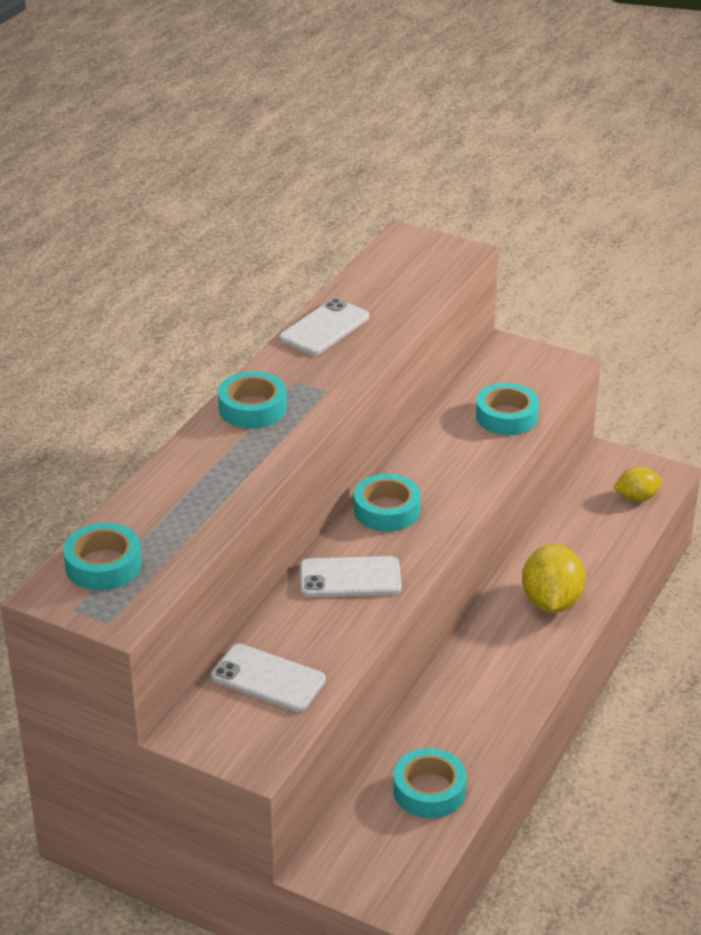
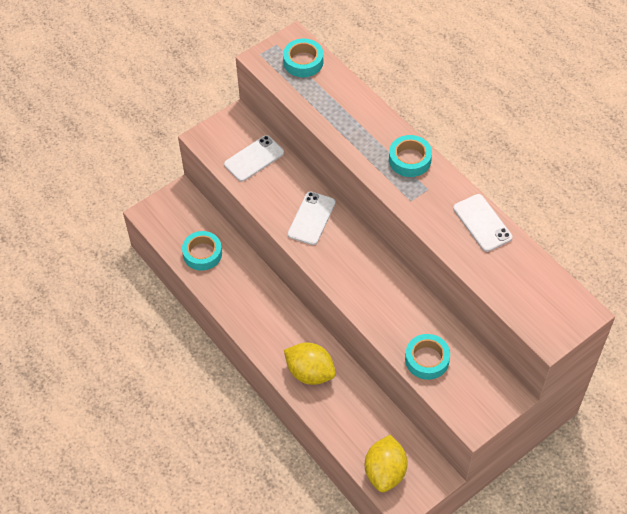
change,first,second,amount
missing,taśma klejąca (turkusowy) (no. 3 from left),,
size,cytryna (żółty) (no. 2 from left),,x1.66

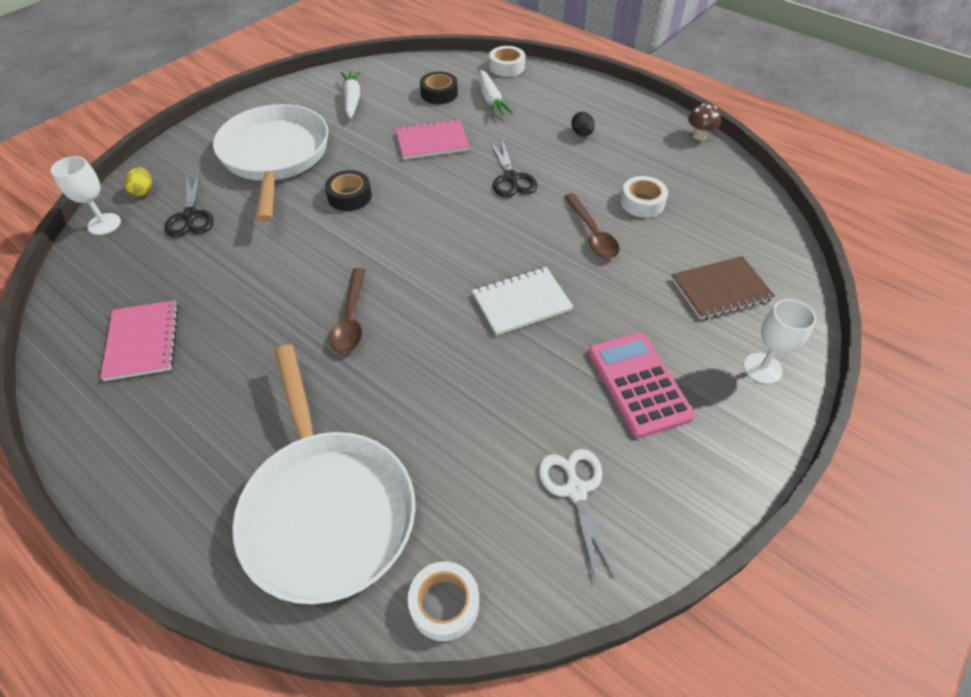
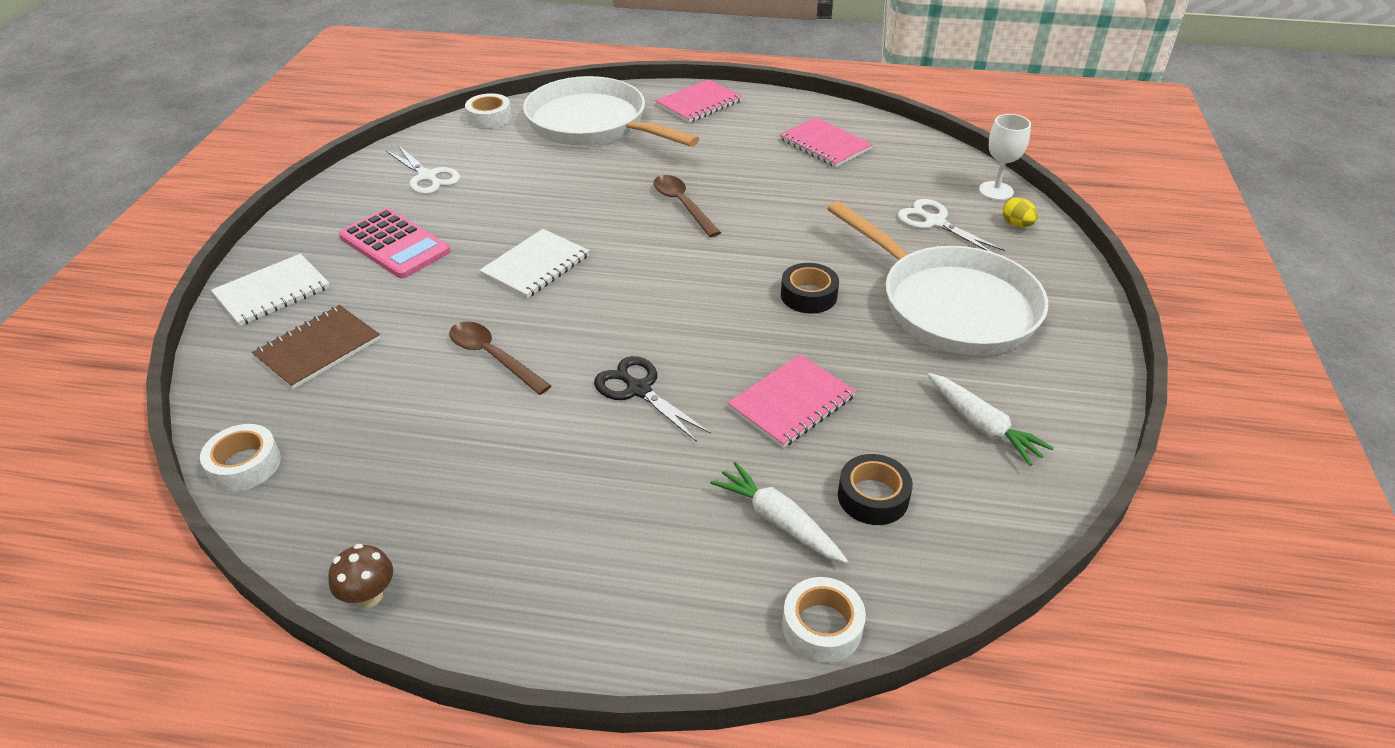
change,first,second,amount
missing,jajko (czarny),,
appeared,,zeszyt (różowy) (no. 1 from left),
relocated,taśma klejąca (biały) (no. 3 from left in the first image),taśma klejąca (biały) (no. 1 from left),
exchanged,kielich (biały) (no. 2 from left),zeszyt (biały) (no. 1 from left),
colour,nożyczki (czarny) (no. 1 from left),nożyczki (biały) (no. 2 from left),

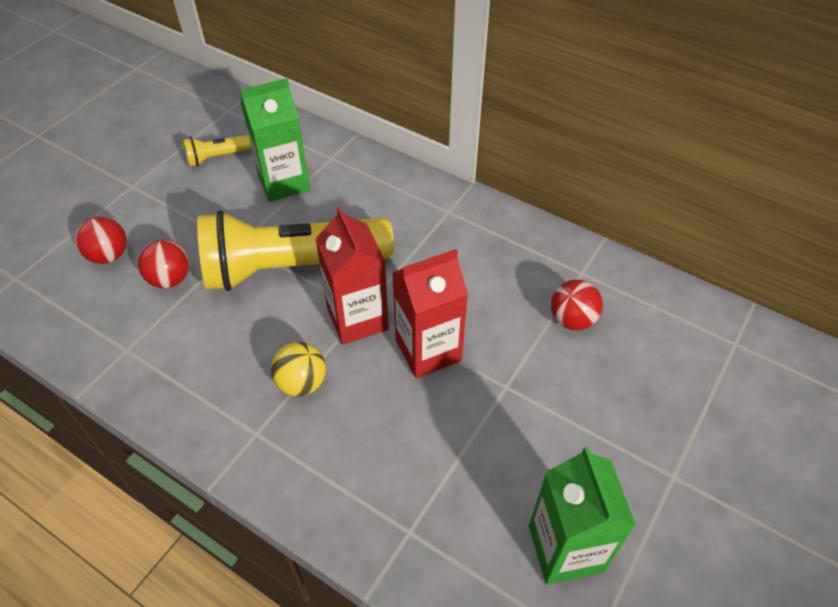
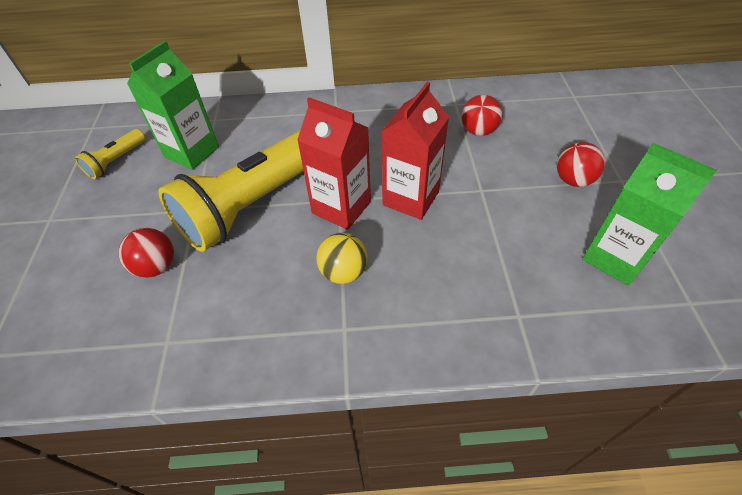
change,first,second,amount
relocated,piłka (czerwony) (no. 1 from left in the first image),piłka (czerwony) (no. 3 from left),

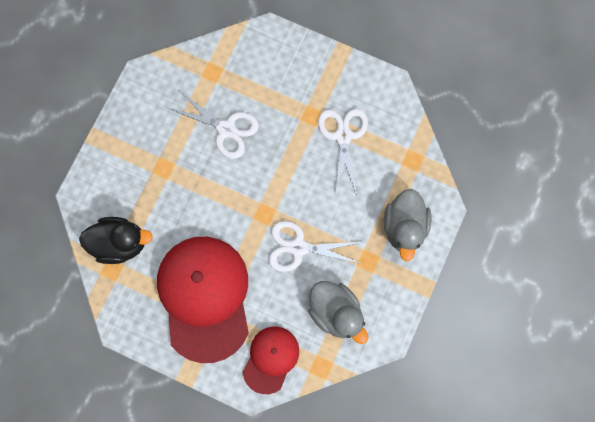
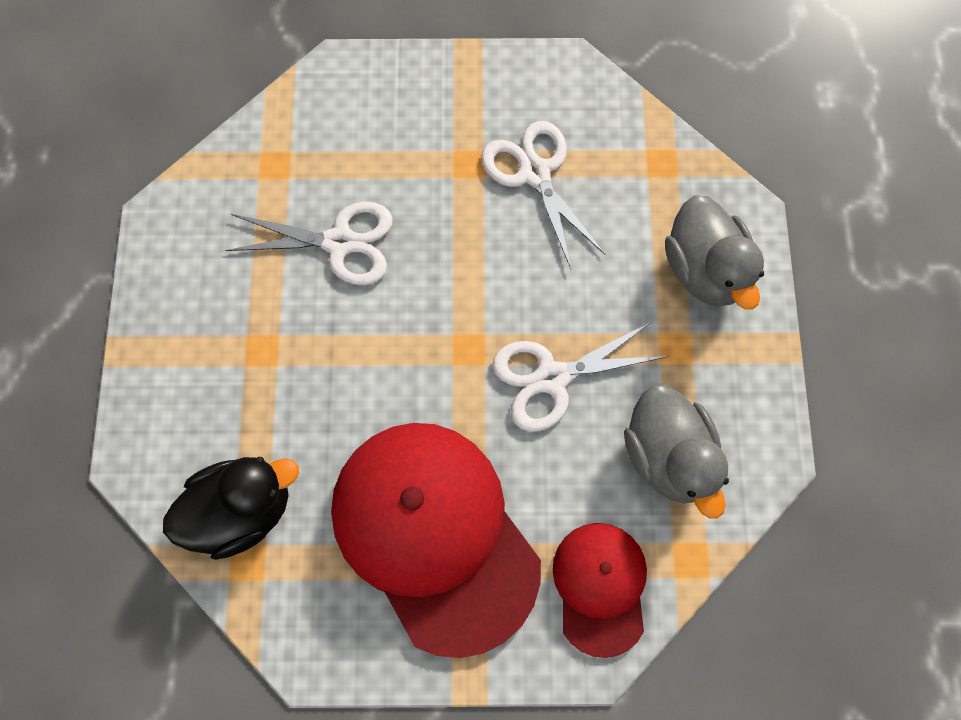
change,first,second,amount
spun,kaczka (szary) (no. 1 from left),,45 degrees clockwise

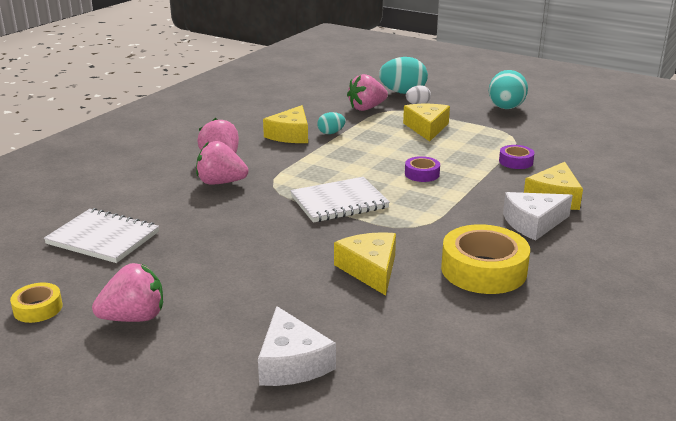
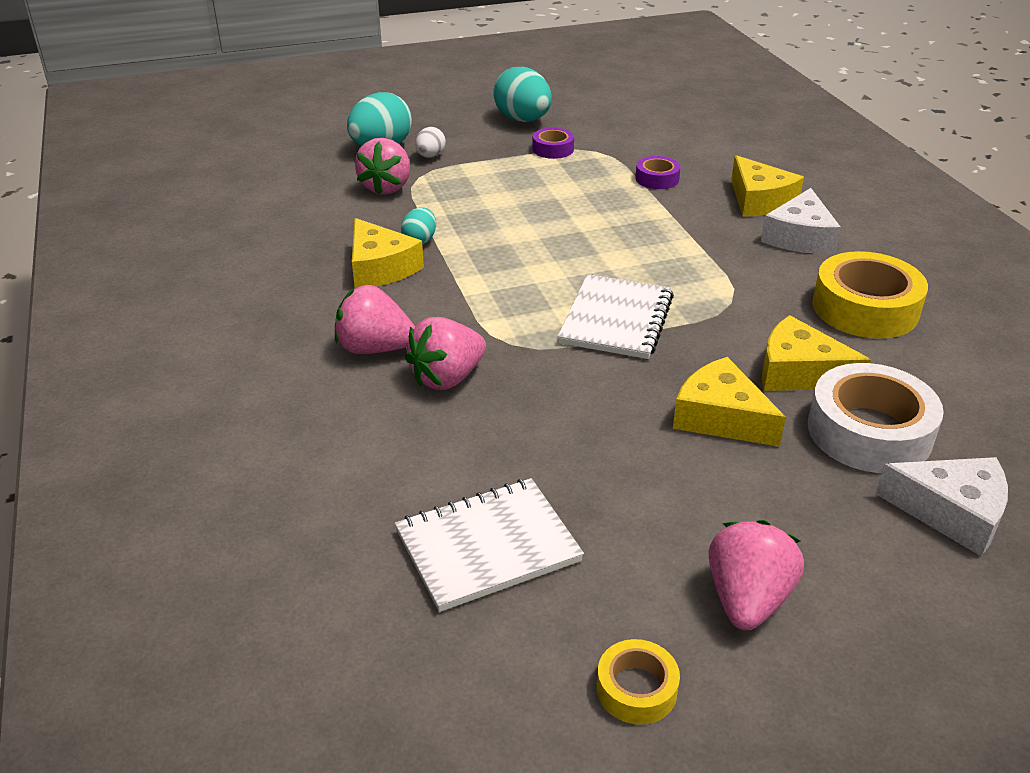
change,first,second,amount
appeared,,taśma klejąca (biały),
relocated,ser (żółty) (no. 3 from left in the first image),ser (żółty) (no. 2 from left),
relocated,taśma klejąca (fioletowy) (no. 1 from left),,

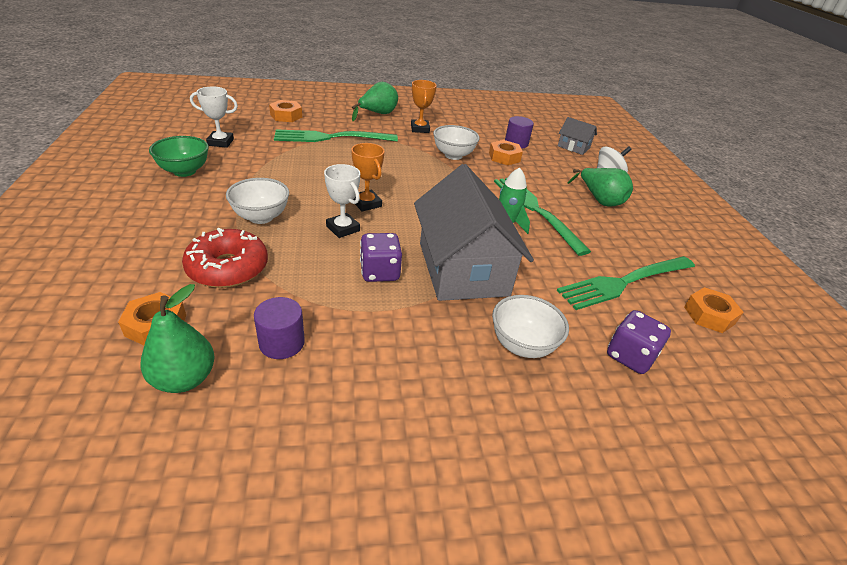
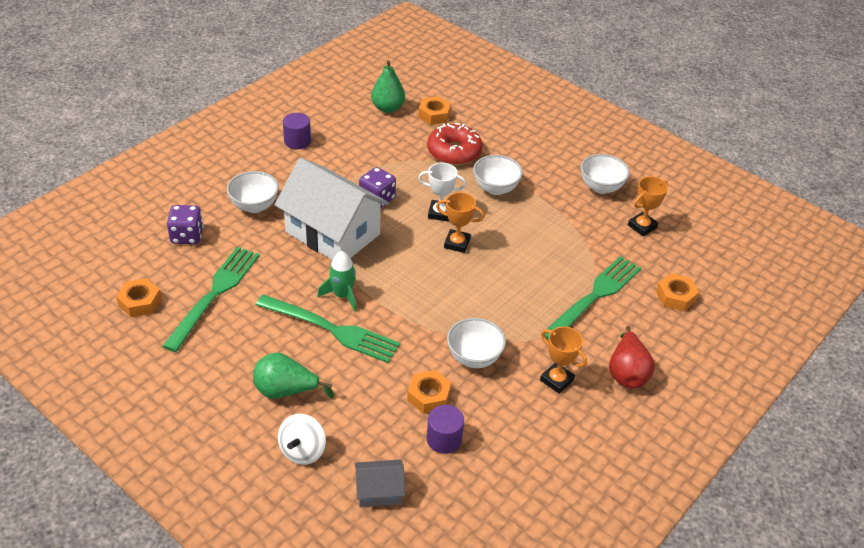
change,first,second,amount
relocated,walec (fioletowy) (no. 1 from left),,
colour,miska (zielony),miska (biały) (no. 4 from left),
colour,puchar (biały) (no. 1 from left),puchar (pomarańczowy) (no. 3 from left),
colour,gruszka (zielony) (no. 2 from left),gruszka (czerwony),
colour,domek (szary) (no. 1 from left),domek (biały),

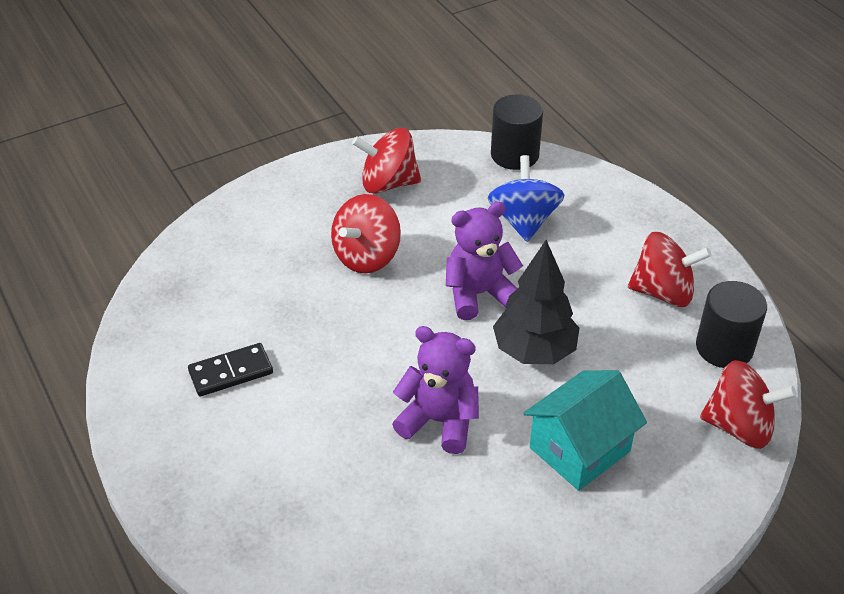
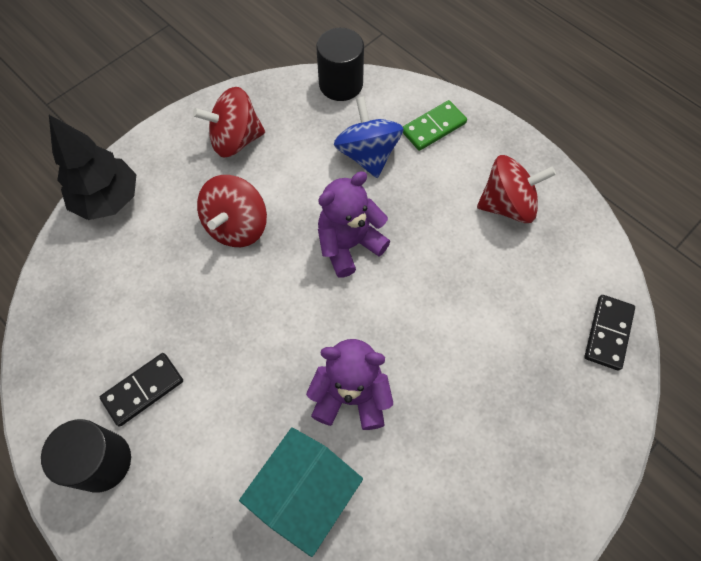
change,first,second,amount
appeared,,kostka domina (zielony),
relocated,drzewko (czarny),,
relocated,domek (turkusowy),,
relocated,walec (czarny) (no. 2 from left in the first image),walec (czarny) (no. 1 from left),
exchanged,bączek (czerwony) (no. 4 from left),kostka domina (czarny) (no. 2 from left),

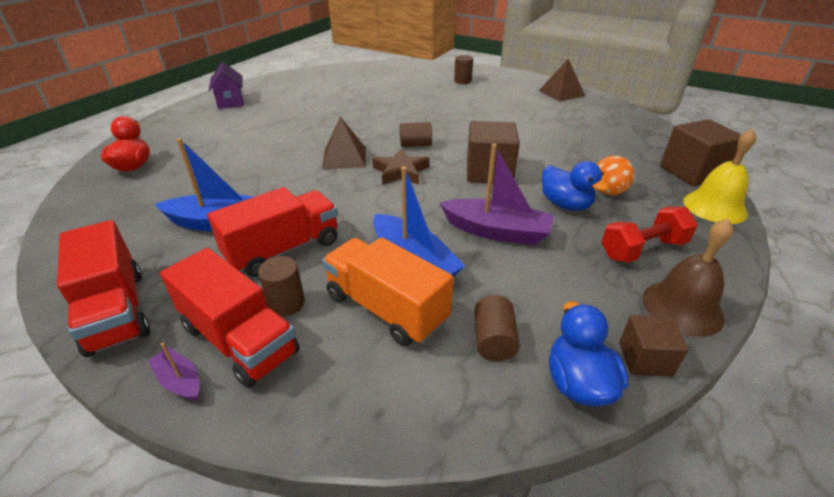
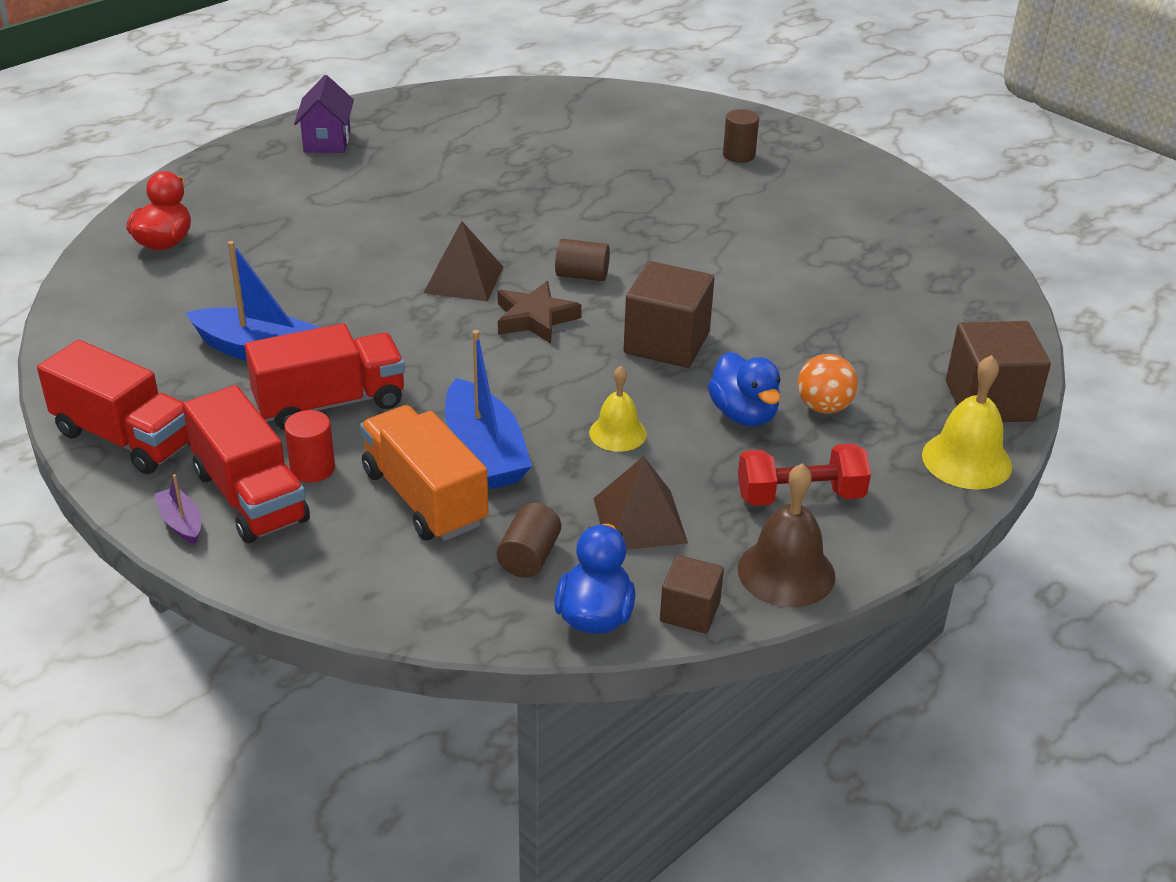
change,first,second,amount
relocated,piramida (brązowy) (no. 2 from left),,
exchanged,łódka (fioletowy) (no. 2 from left),dzwonek (żółty) (no. 1 from left),
colour,walec (brązowy) (no. 1 from left),walec (czerwony),
spun,ciężarówka (czerwony) (no. 1 from left),,45 degrees counterclockwise

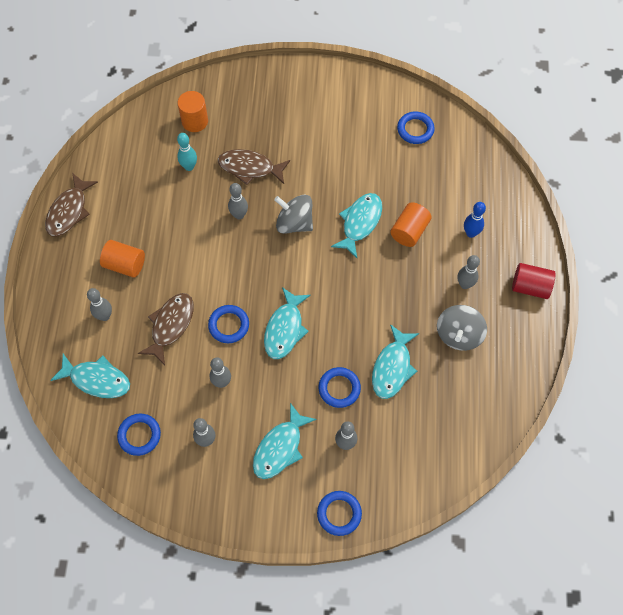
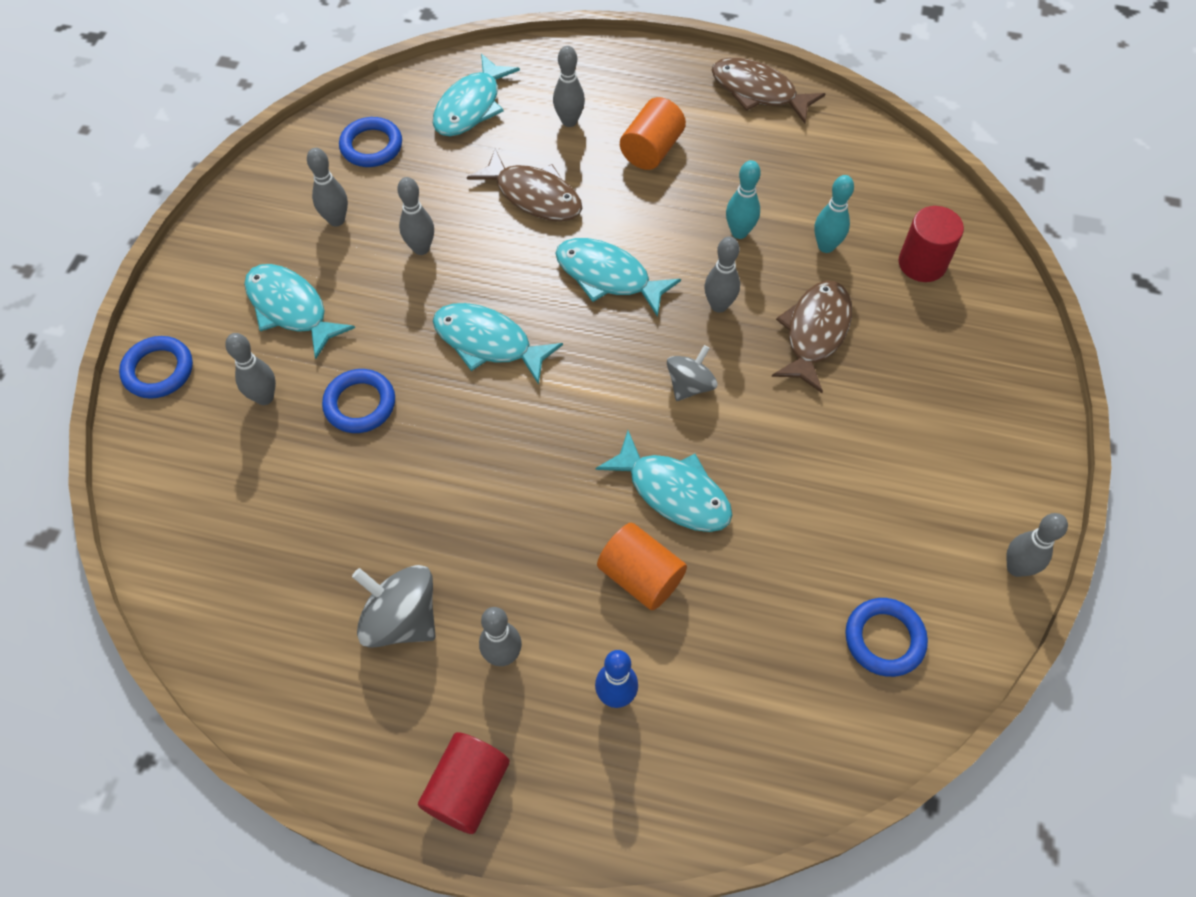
change,first,second,amount
missing,pierścień (niebieski) (no. 2 from left),,
appeared,,kręgiel (turkusowy) (no. 1 from left),
appeared,,kręgiel (szary) (no. 7 from left),
relocated,ryba (turkusowy) (no. 5 from left in the first image),ryba (turkusowy) (no. 4 from left),
colour,walec (pomarańczowy) (no. 2 from left),walec (czerwony) (no. 2 from left),
size,bączek (szary) (no. 1 from left in the first image),bączek (szary) (no. 2 from left),x0.66

